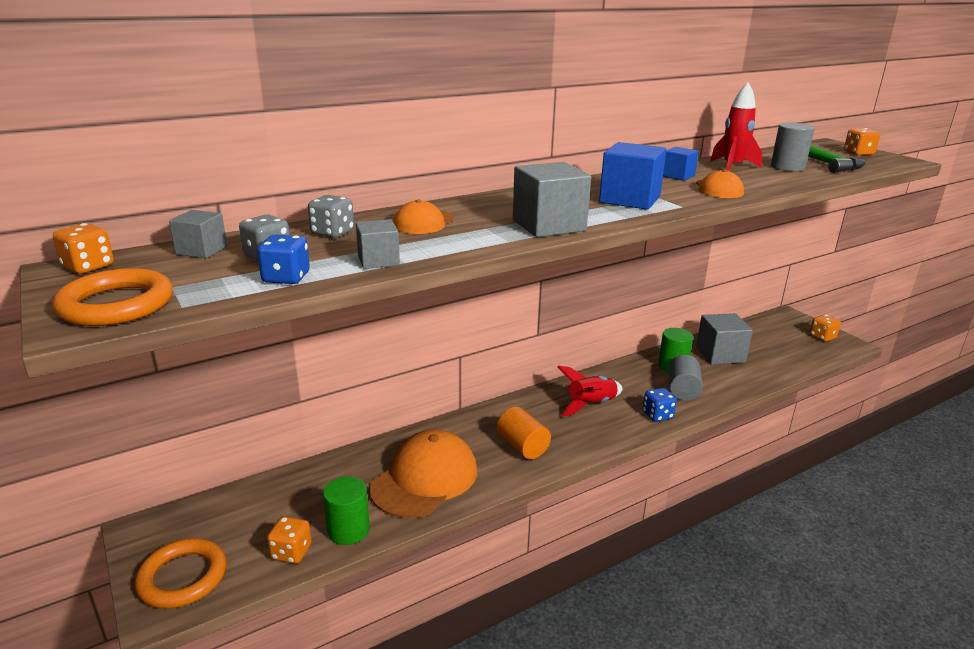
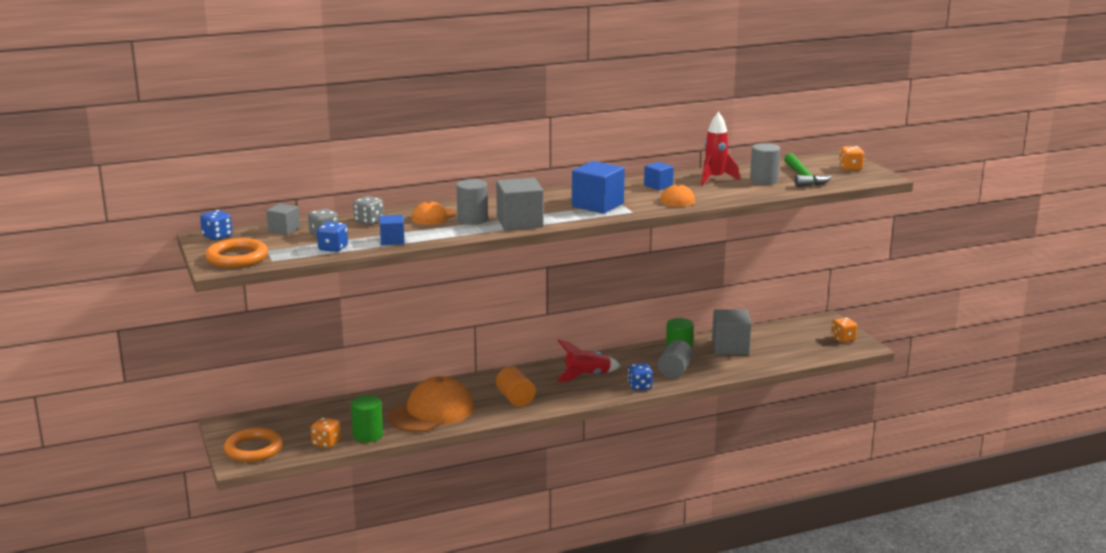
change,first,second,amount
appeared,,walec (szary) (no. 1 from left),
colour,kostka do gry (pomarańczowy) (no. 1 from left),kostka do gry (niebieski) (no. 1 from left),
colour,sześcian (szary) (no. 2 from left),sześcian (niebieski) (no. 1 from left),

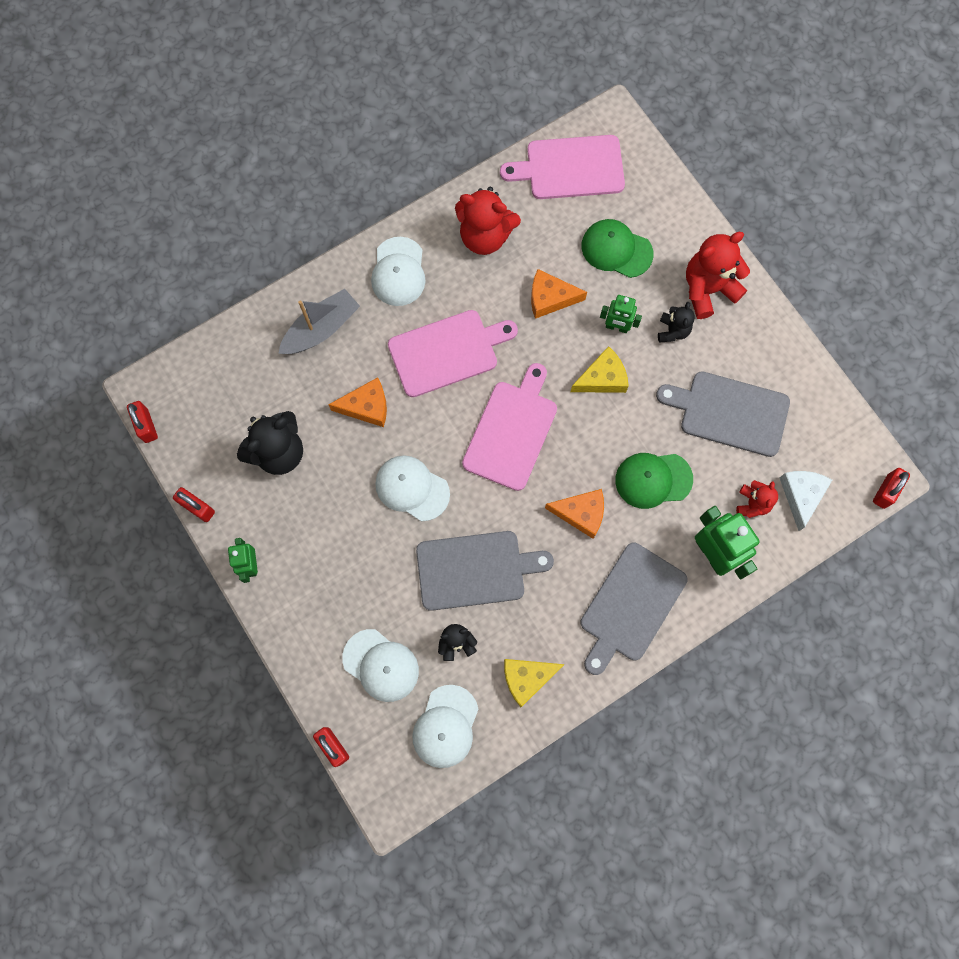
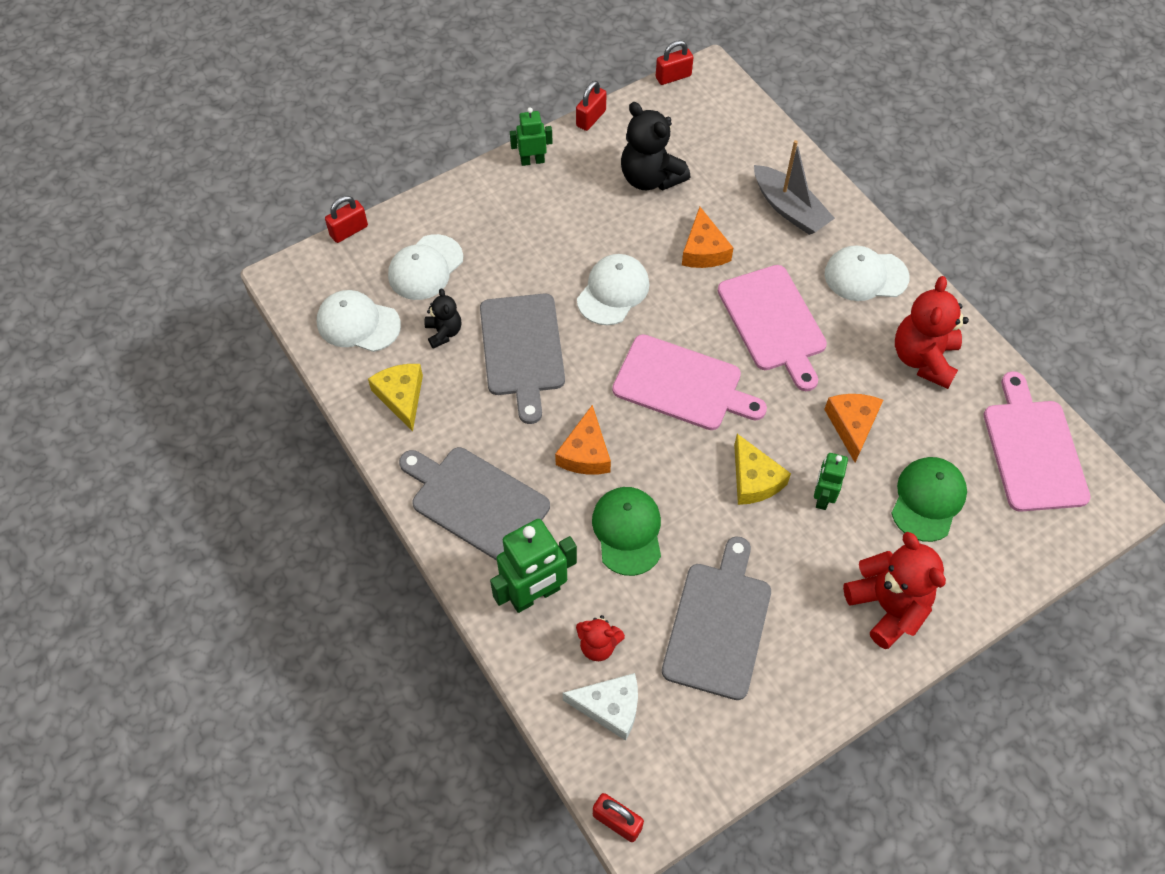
change,first,second,amount
missing,miś (czarny) (no. 3 from left),,

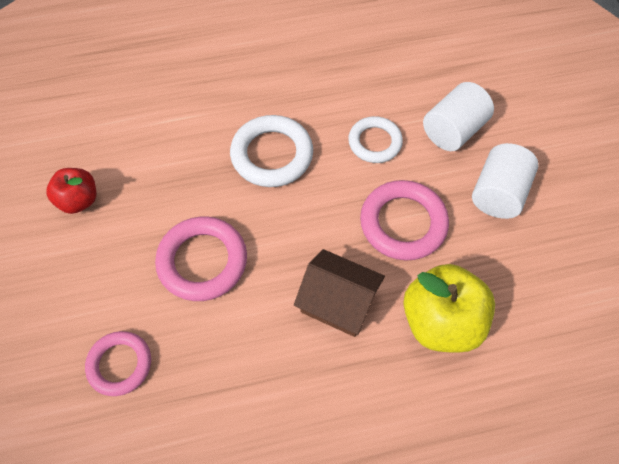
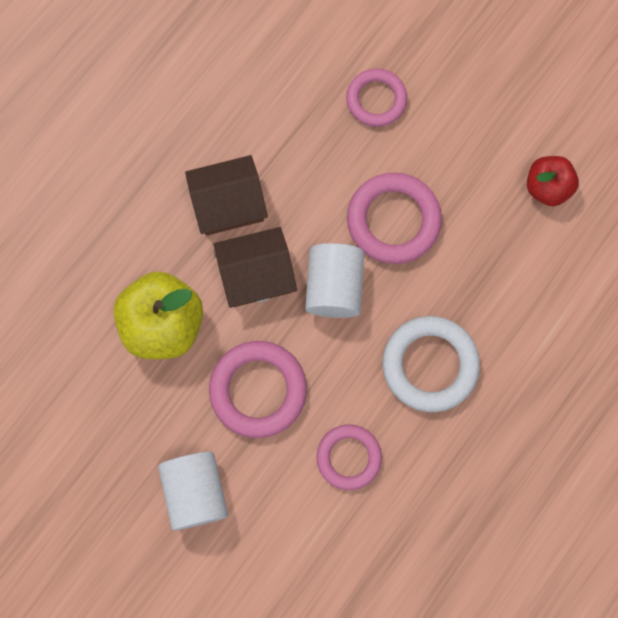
change,first,second,amount
appeared,,domek (brązowy) (no. 1 from left),
relocated,walec (biały) (no. 1 from left in the first image),walec (biały) (no. 2 from left),
colour,pierścień (biały) (no. 2 from left),pierścień (różowy) (no. 2 from left),

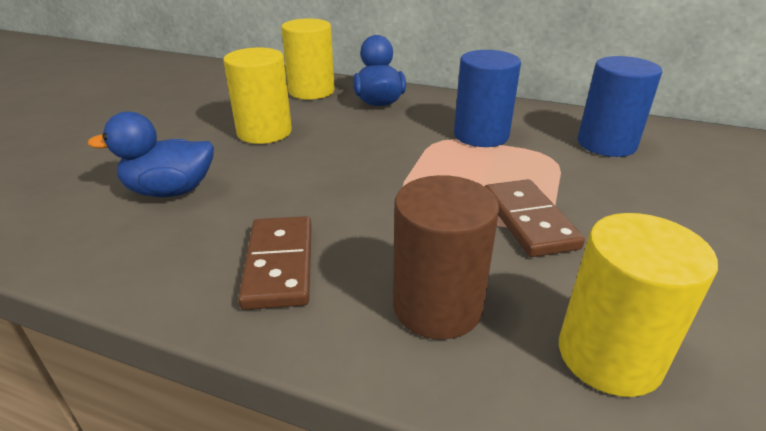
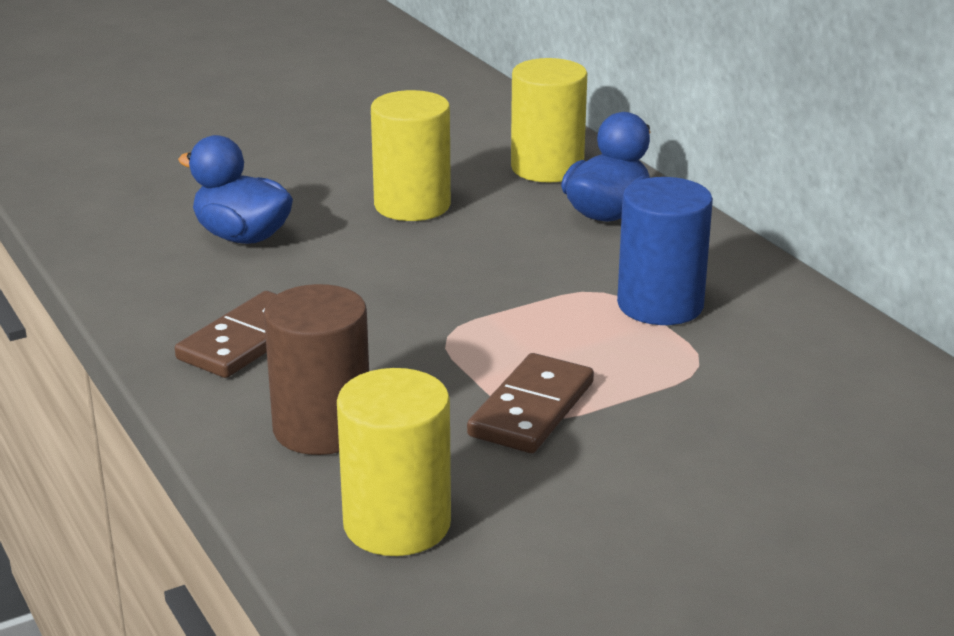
change,first,second,amount
missing,walec (niebieski) (no. 2 from left),,

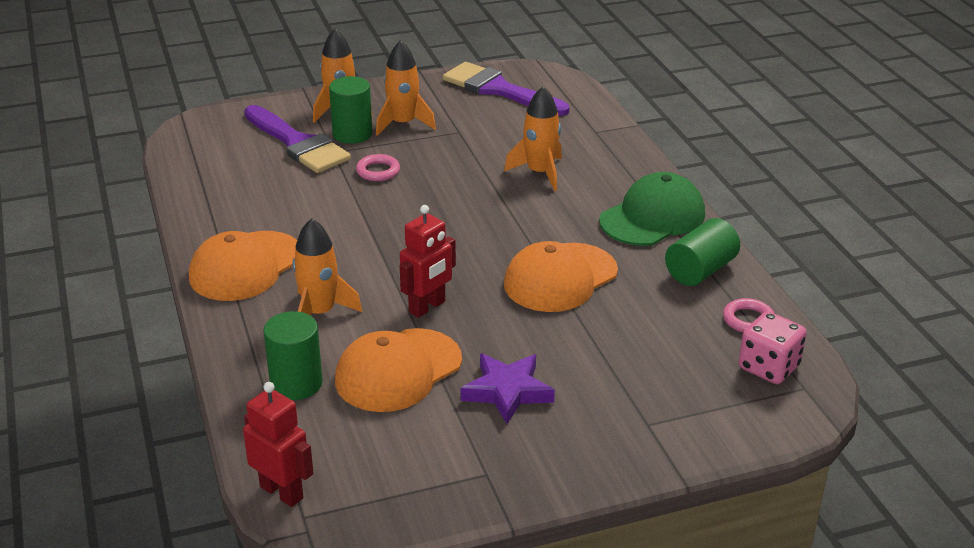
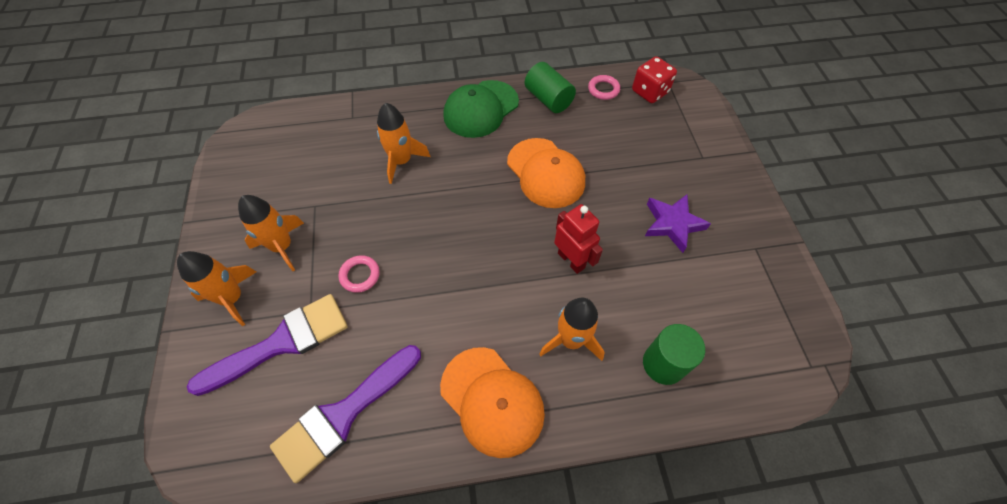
change,first,second,amount
missing,robot (czerwony) (no. 1 from left),,
missing,walec (zielony) (no. 2 from left),,
missing,czapka (pomarańczowy) (no. 2 from left),,
relocated,pędzel (fioletowy) (no. 2 from left),,
colour,kostka do gry (różowy),kostka do gry (czerwony),
spun,czapka (zielony),,105 degrees counterclockwise

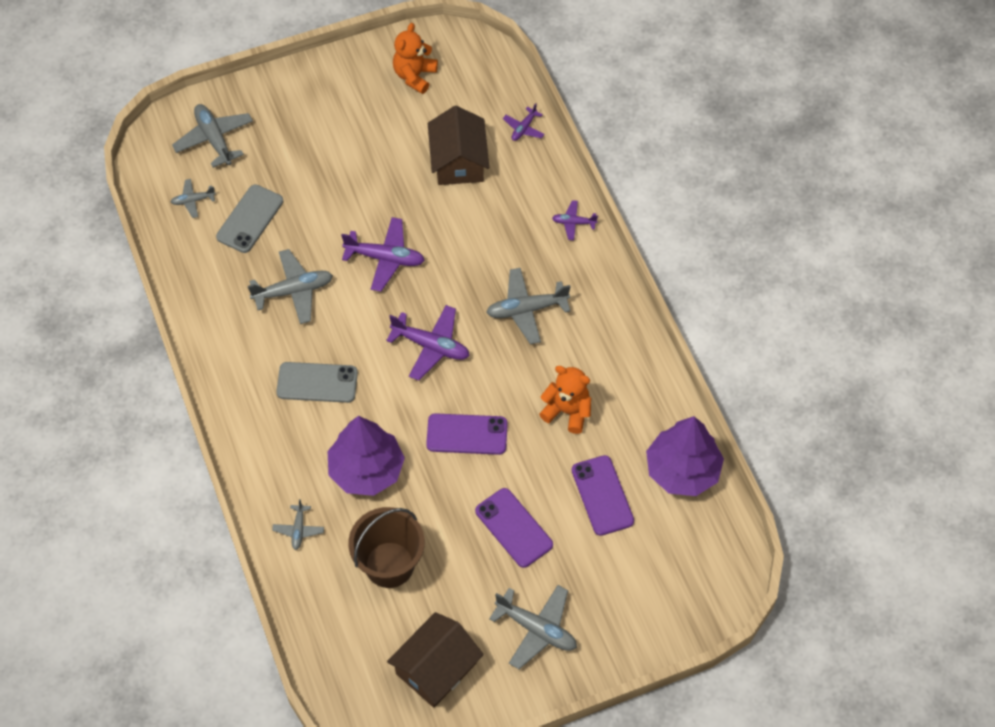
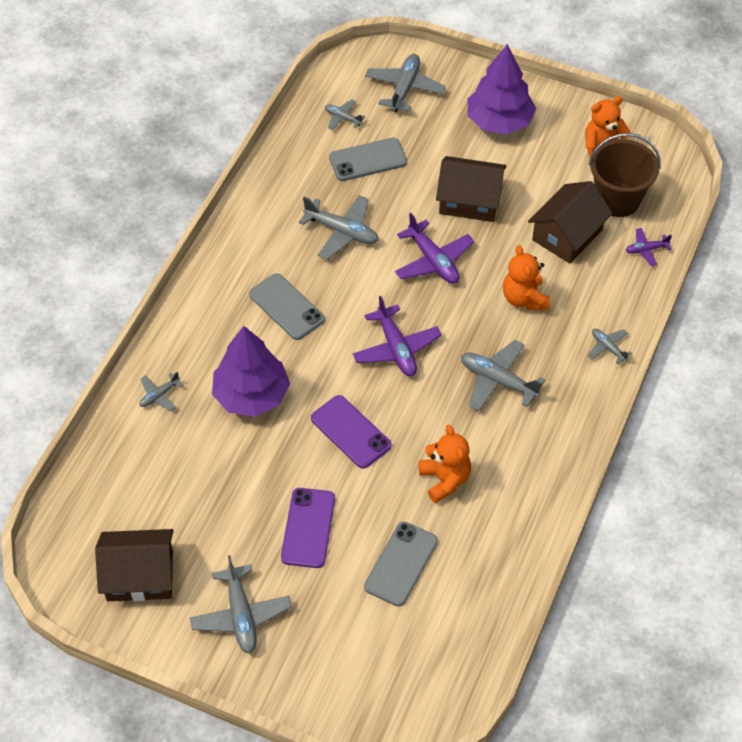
change,first,second,amount
appeared,,domek (brązowy) (no. 2 from left),
appeared,,miś (pomarańczowy) (no. 2 from left),
relocated,wiadro (brązowy),,
relocated,drzewko (fioletowy) (no. 2 from left),,
colour,samolot (fioletowy) (no. 4 from left),samolot (szary) (no. 7 from left),
colour,telefon (fioletowy) (no. 3 from left),telefon (szary) (no. 3 from left),

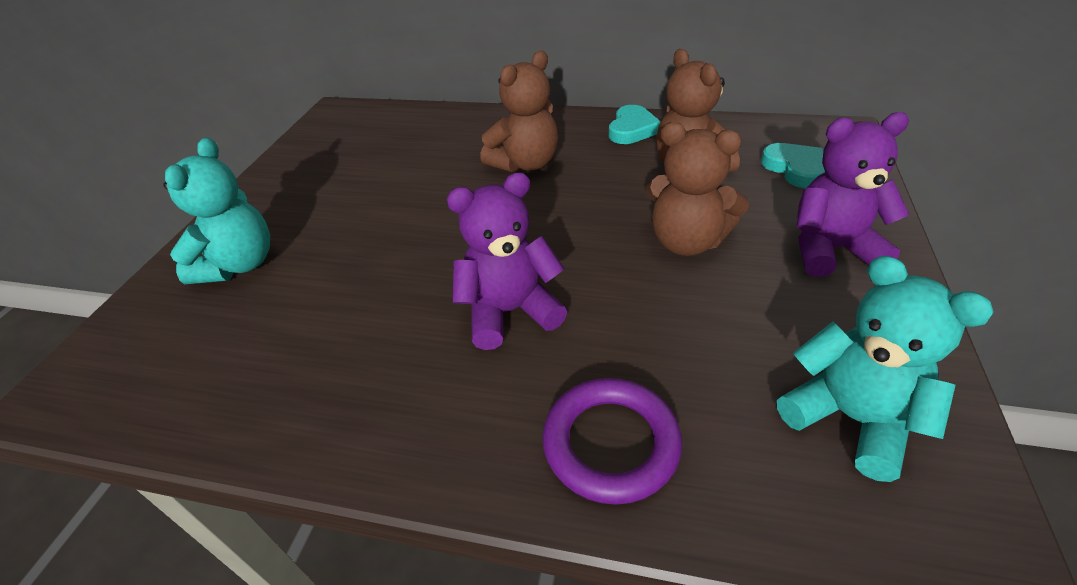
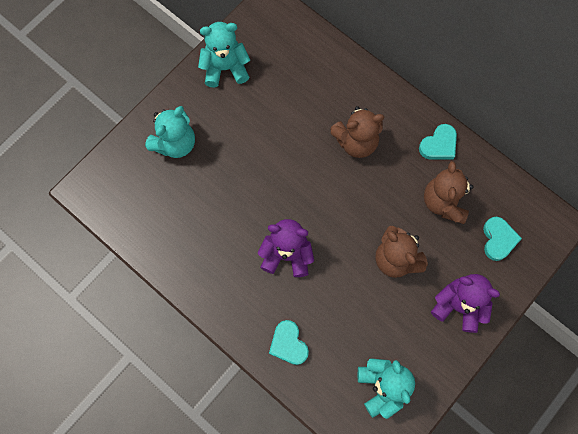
change,first,second,amount
appeared,,miś (turkusowy) (no. 2 from left),
exchanged,pierścień (fioletowy),serce (turkusowy) (no. 1 from left),

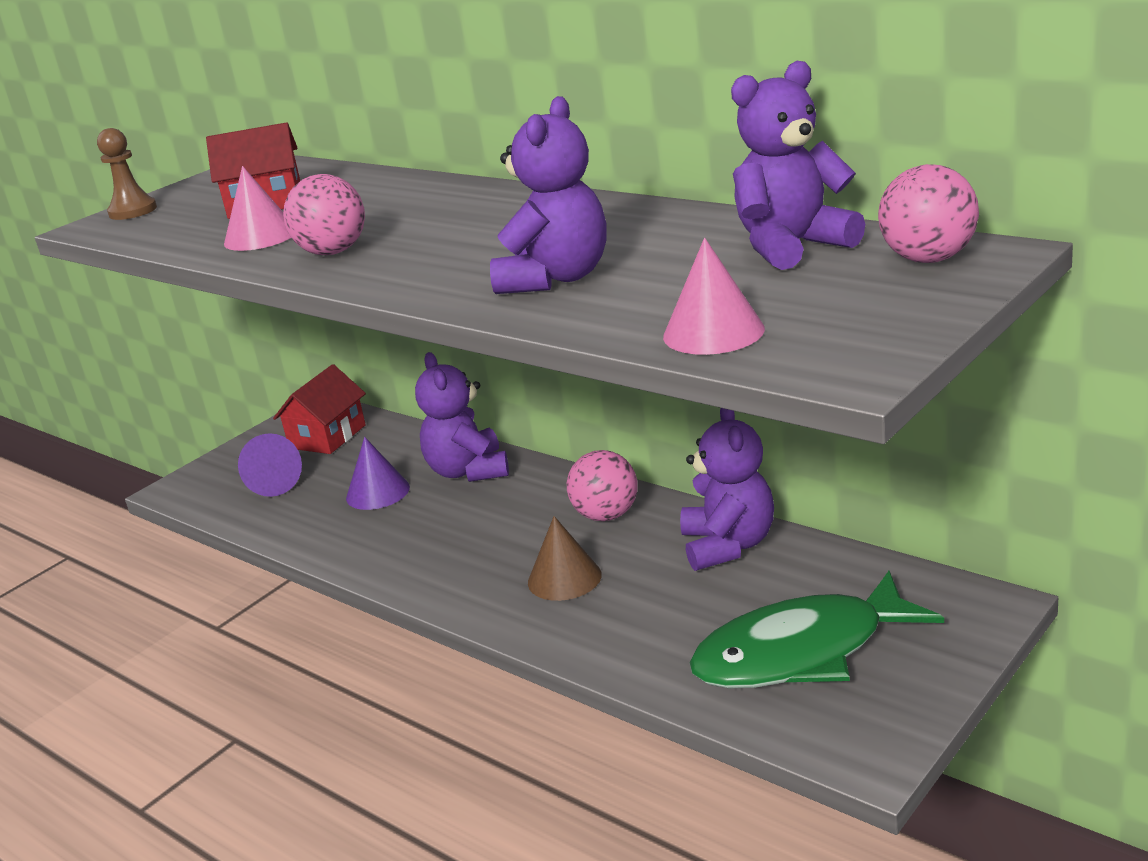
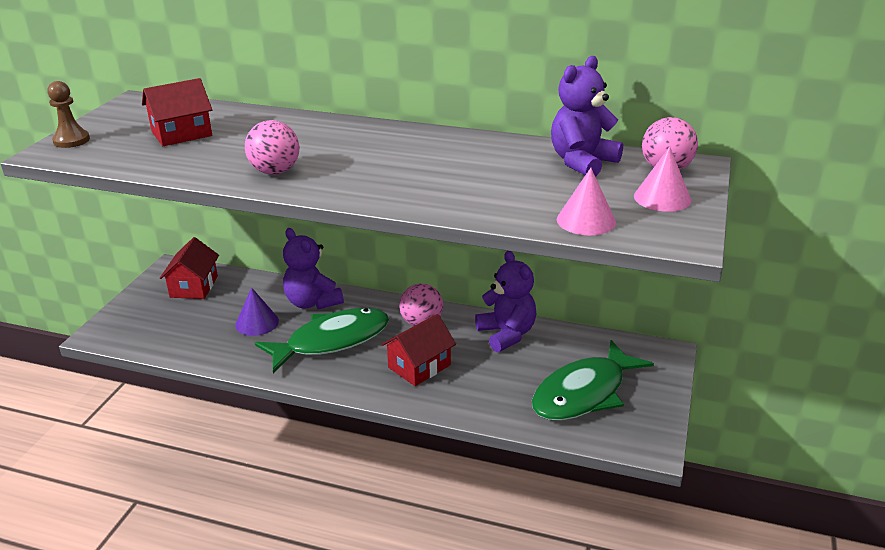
change,first,second,amount
missing,stożek (fioletowy) (no. 1 from left),,
missing,miś (fioletowy) (no. 2 from left),,
appeared,,ryba (zielony) (no. 1 from left),
relocated,stożek (różowy) (no. 1 from left in the first image),stożek (różowy) (no. 2 from left),
exchanged,stożek (brązowy),domek (czerwony) (no. 3 from left),

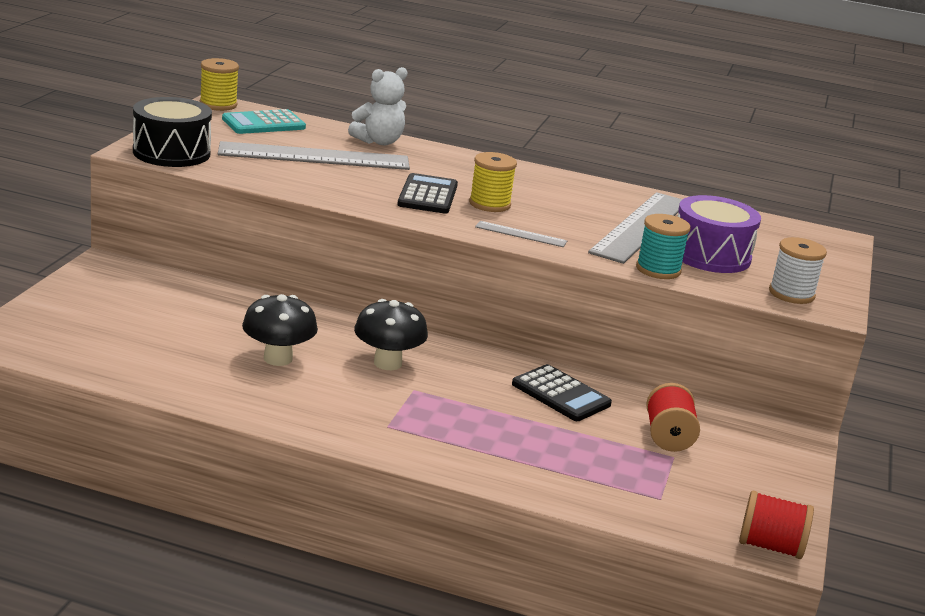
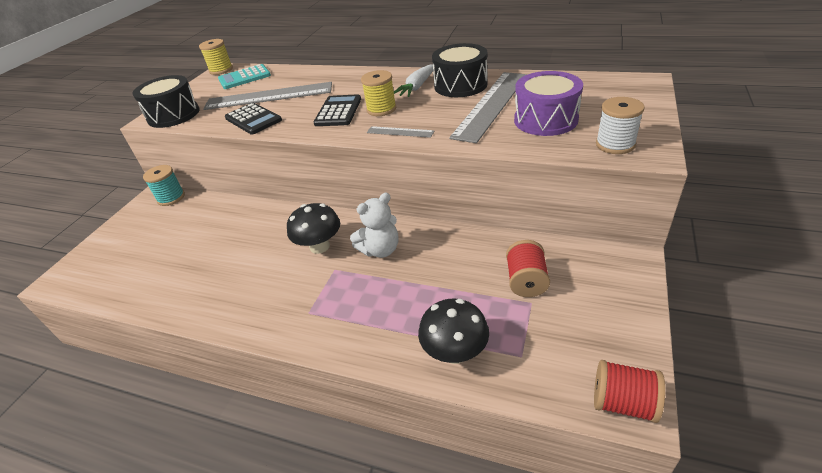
change,first,second,amount
appeared,,marchewka (biały),
appeared,,bęben (czarny) (no. 2 from left),
relocated,grzyb (czarny) (no. 1 from left in the first image),grzyb (czarny) (no. 2 from left),
relocated,miś (biały),,
relocated,kalkulator (czarny) (no. 2 from left in the first image),kalkulator (czarny) (no. 1 from left),
relocated,szpulka (turkusowy),,

